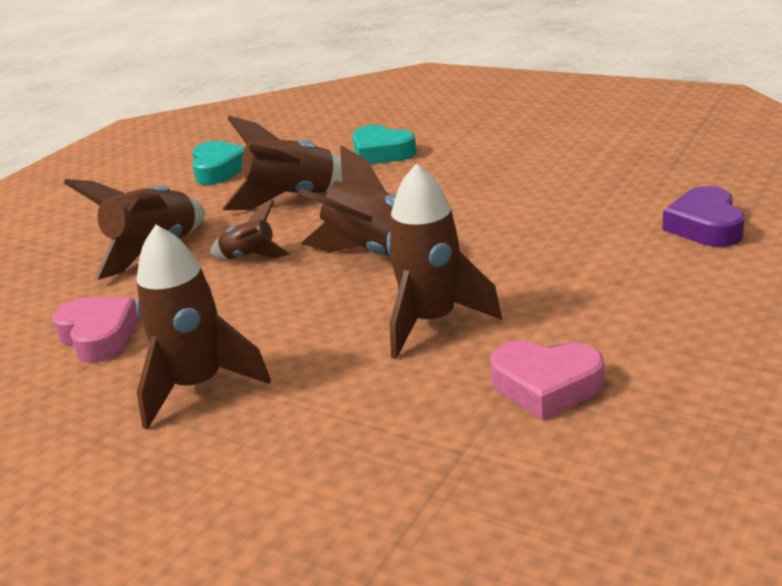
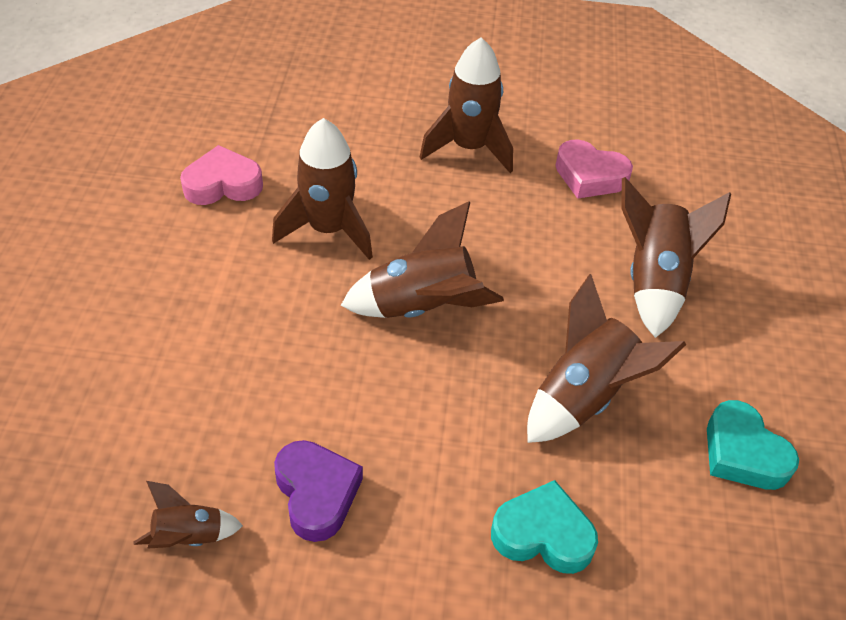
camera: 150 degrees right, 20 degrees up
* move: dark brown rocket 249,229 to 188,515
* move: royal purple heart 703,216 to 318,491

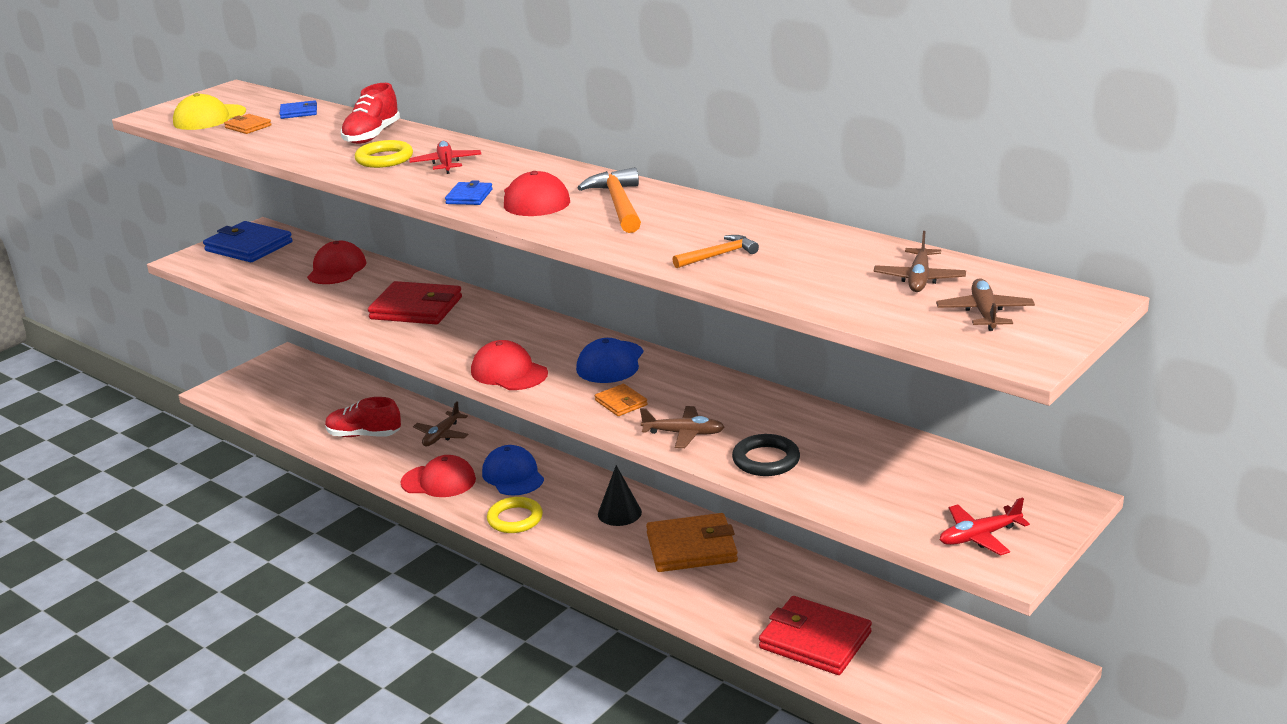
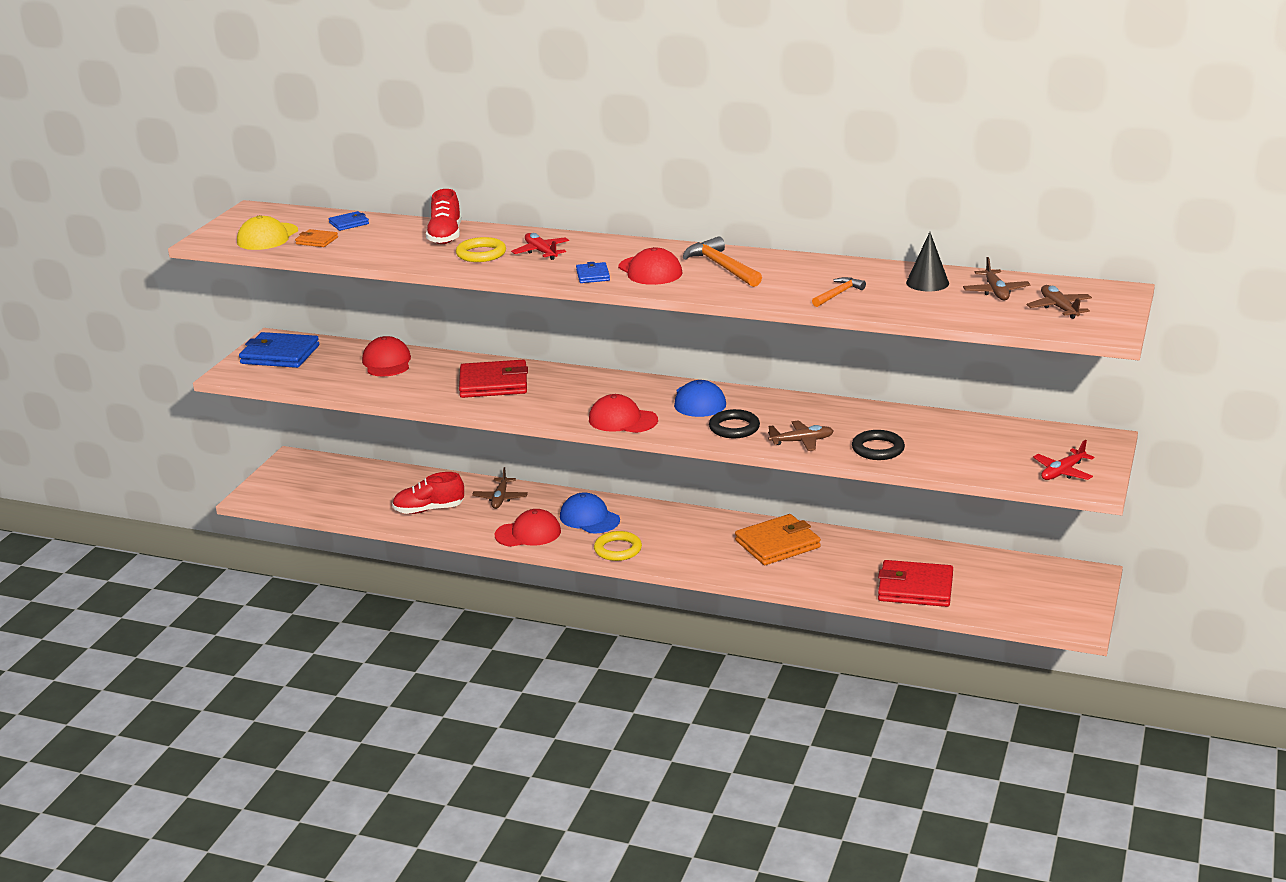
camera: 20 degrees left, 0 degrees up
* replace: orange-coloured billfold 621,400 to black torus 734,423
* move: black cone shape 620,495 to 927,262

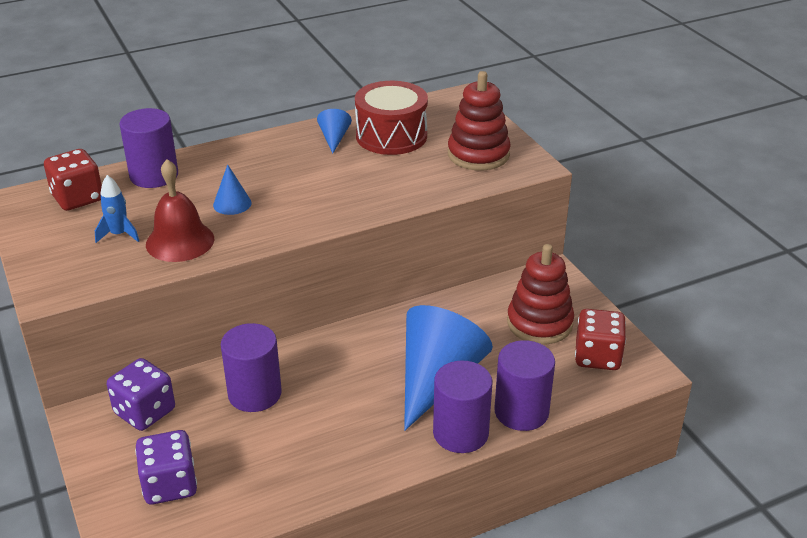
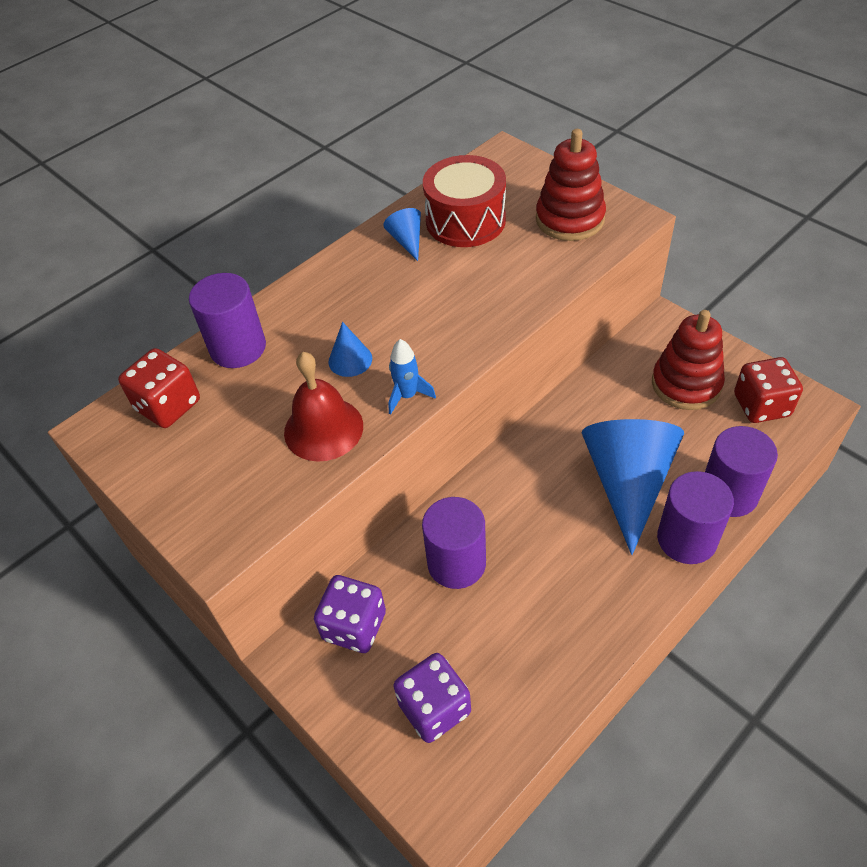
camera: 15 degrees left, 15 degrees up
* move: blue rocket 117,209 to 412,377

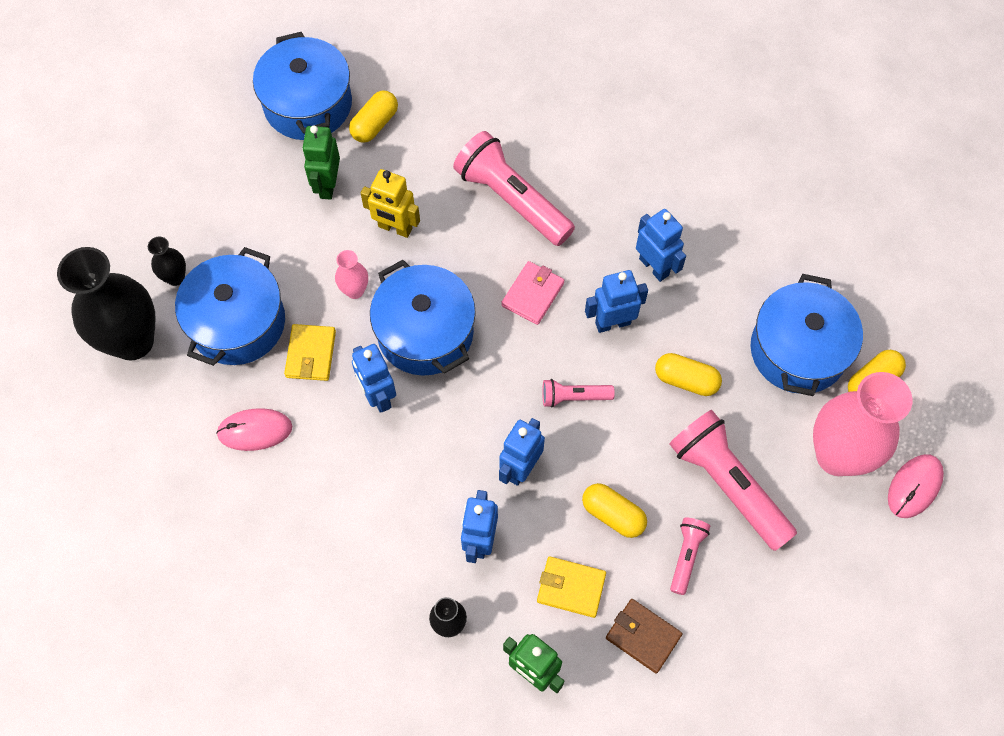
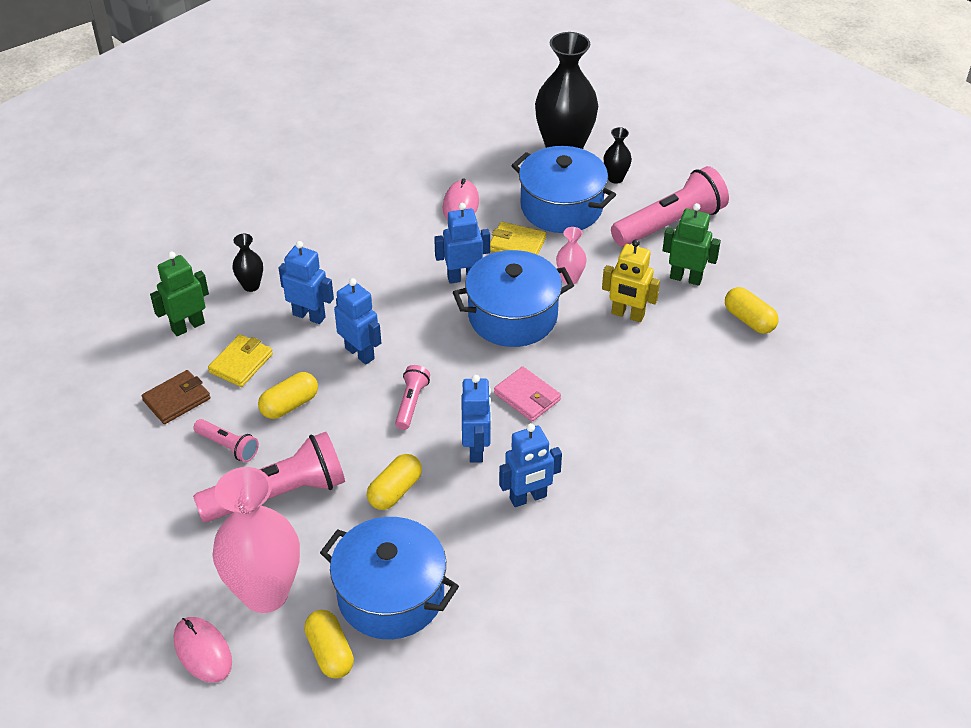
camera: 105 degrees right, 20 degrees down
* delete: blue cooking pot 302,86
* rotate: golden robot 390,203 = 631,280 105 degrees counterclockwise
* move: pink flashlight 514,188 to 670,206

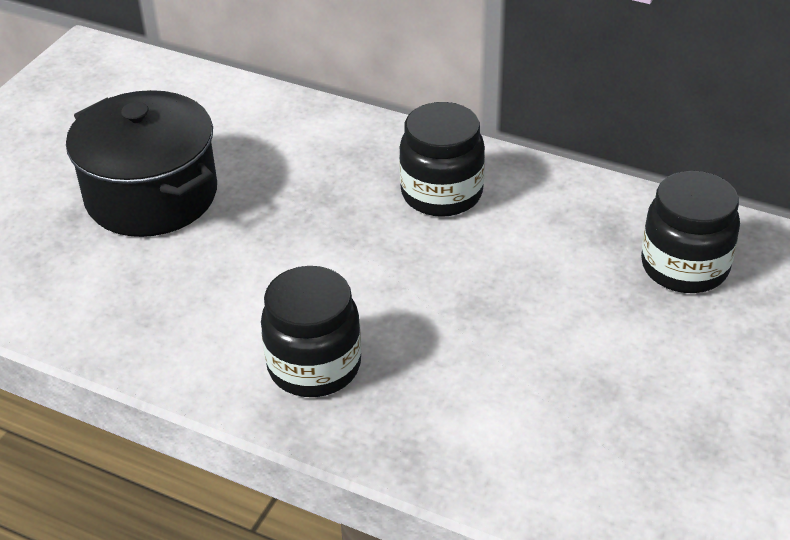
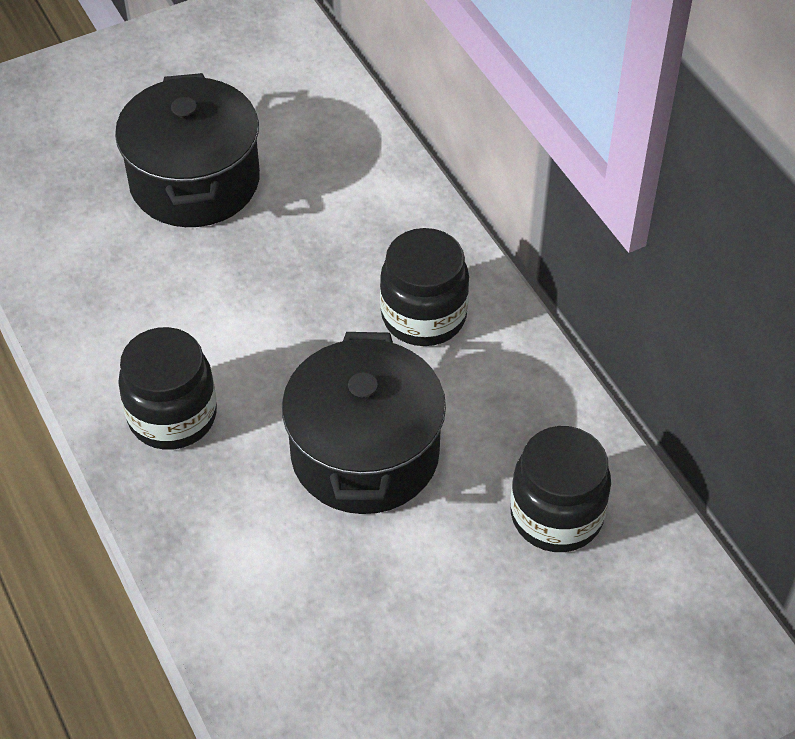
camera: 35 degrees right, 10 degrees up
* insert: black cooking pot 364,423

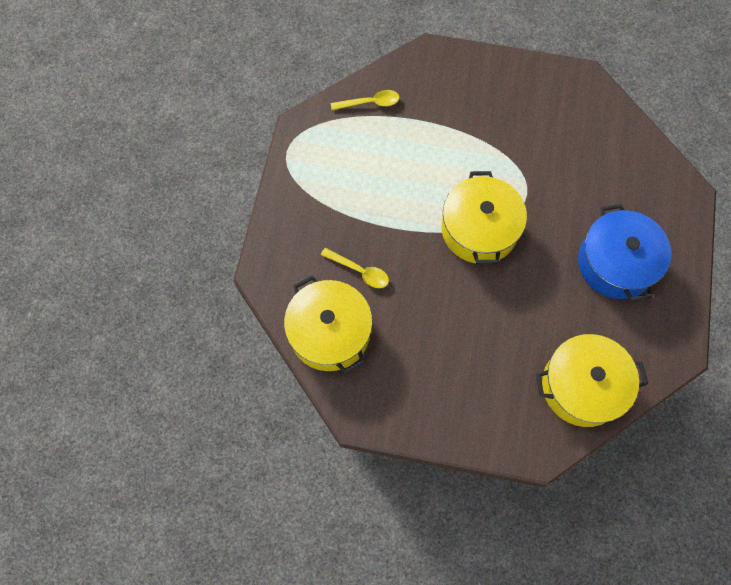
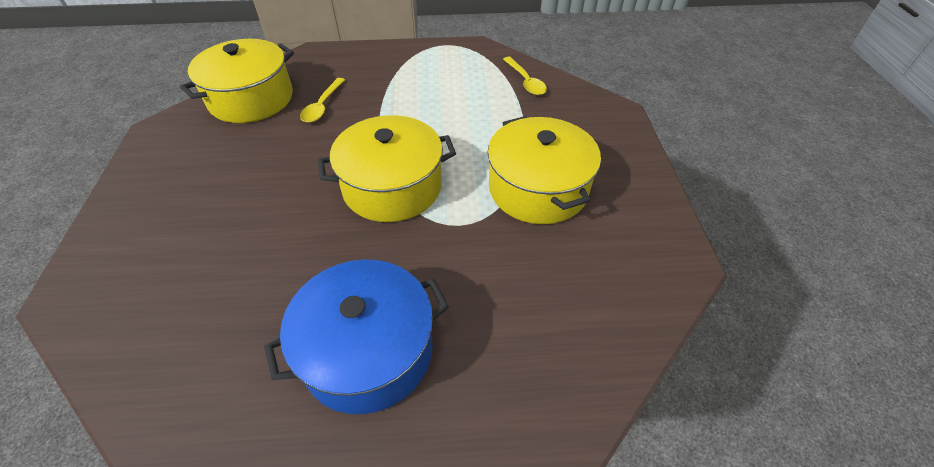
camera: 75 degrees right, 20 degrees down
* move: golden cooking pot 592,380 to 544,170

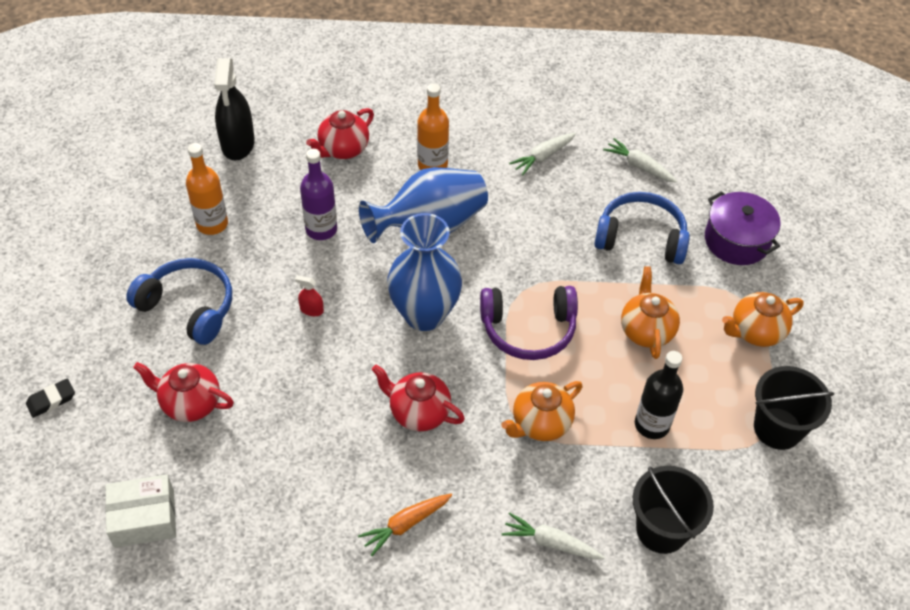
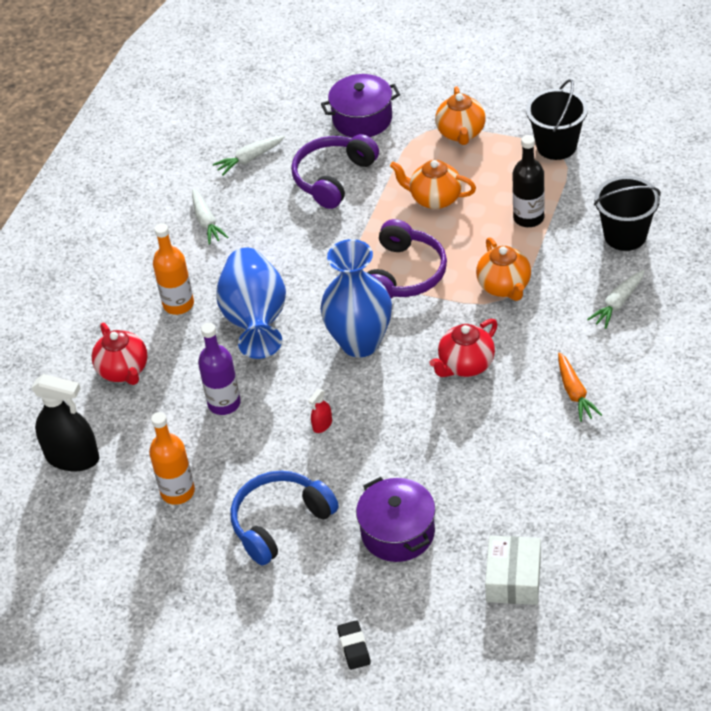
camera: 65 degrees left, 5 degrees down
* replace: red teapot 183,392 to royal purple cooking pot 395,519
* recolor: blue headphones 642,228 to royal purple headphones 335,171

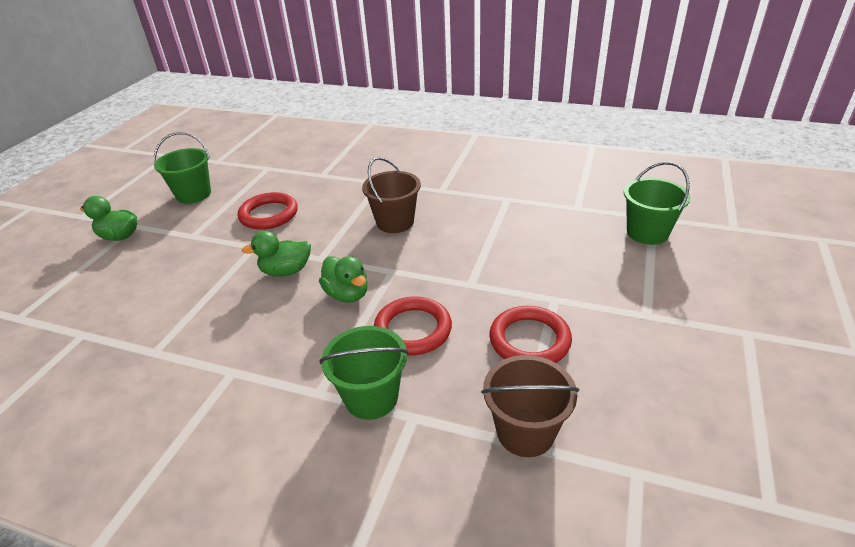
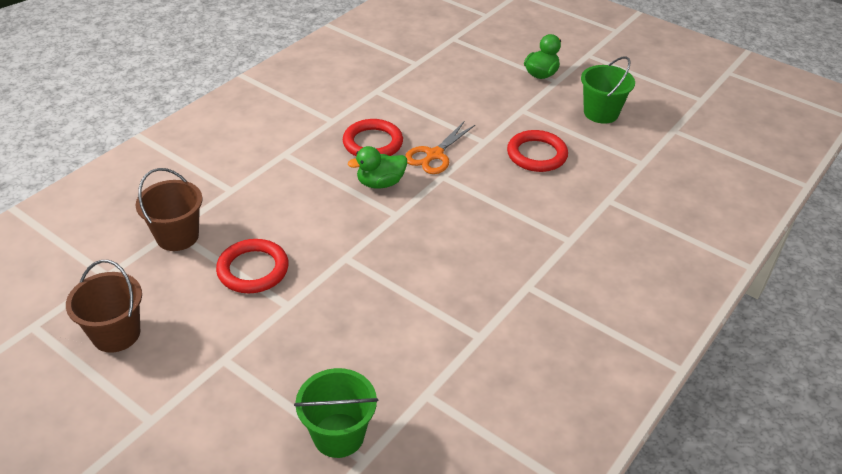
camera: 105 degrees right, 5 degrees up
* replace: green rubber duck 276,254 to orange-coloured pair of scissors 440,148
* delete: green pail 364,373
* move: dark brown pail 391,195 to 104,306
* move: red torus 413,326 to 373,137

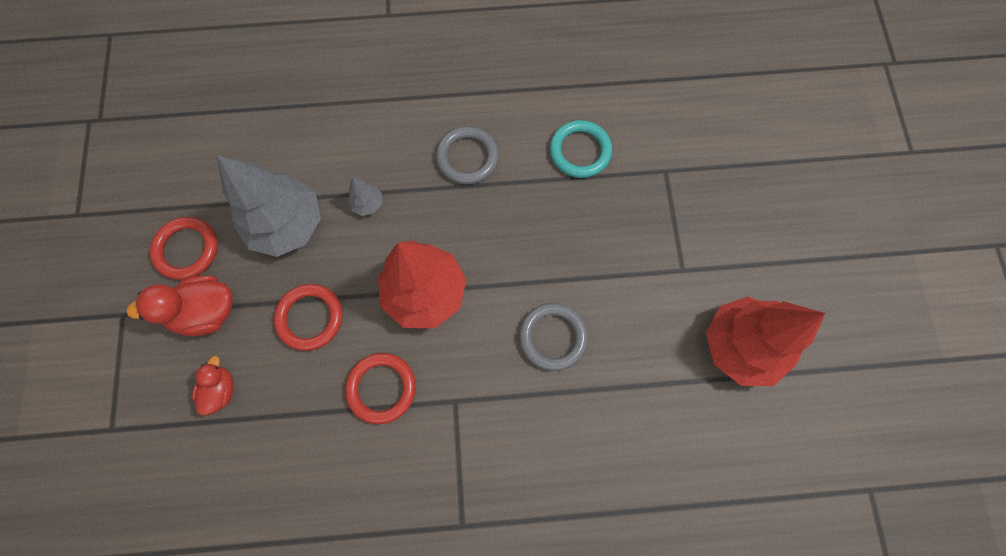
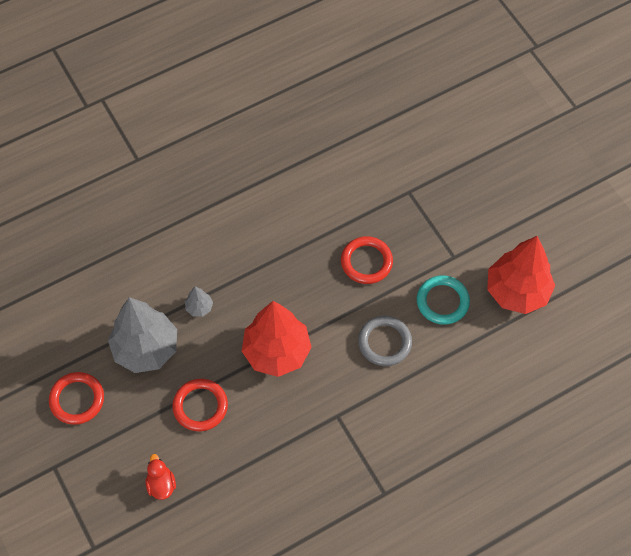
camera: 25 degrees left, 10 degrees down
* delete: red rubber duck 179,305
* move: red torus 380,388 to 367,260
* delete: gray torus 467,155
* move: aqua torus 581,149 to 443,300

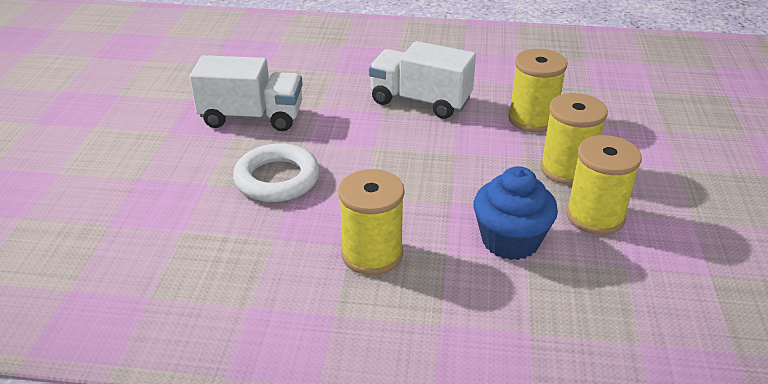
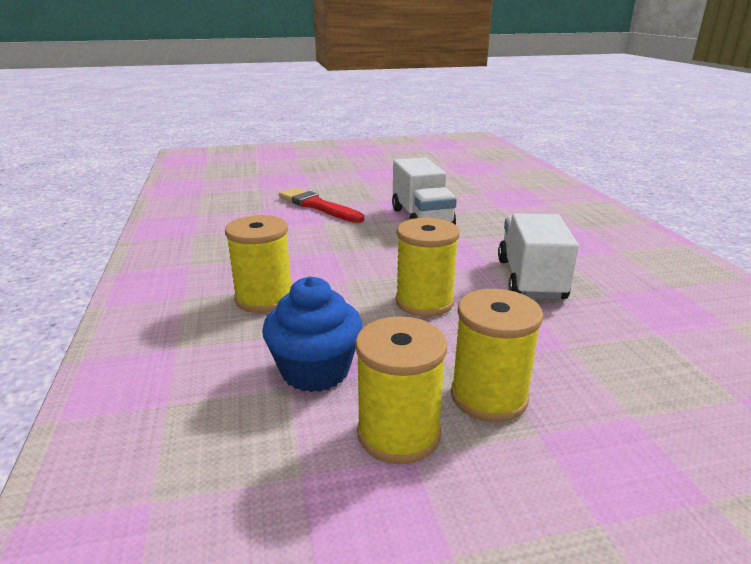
camera: 70 degrees right, 10 degrees down
* delete: white torus 276,172
* move: golden spool 537,90 to 427,267
* insert: red paintbrush 321,205

